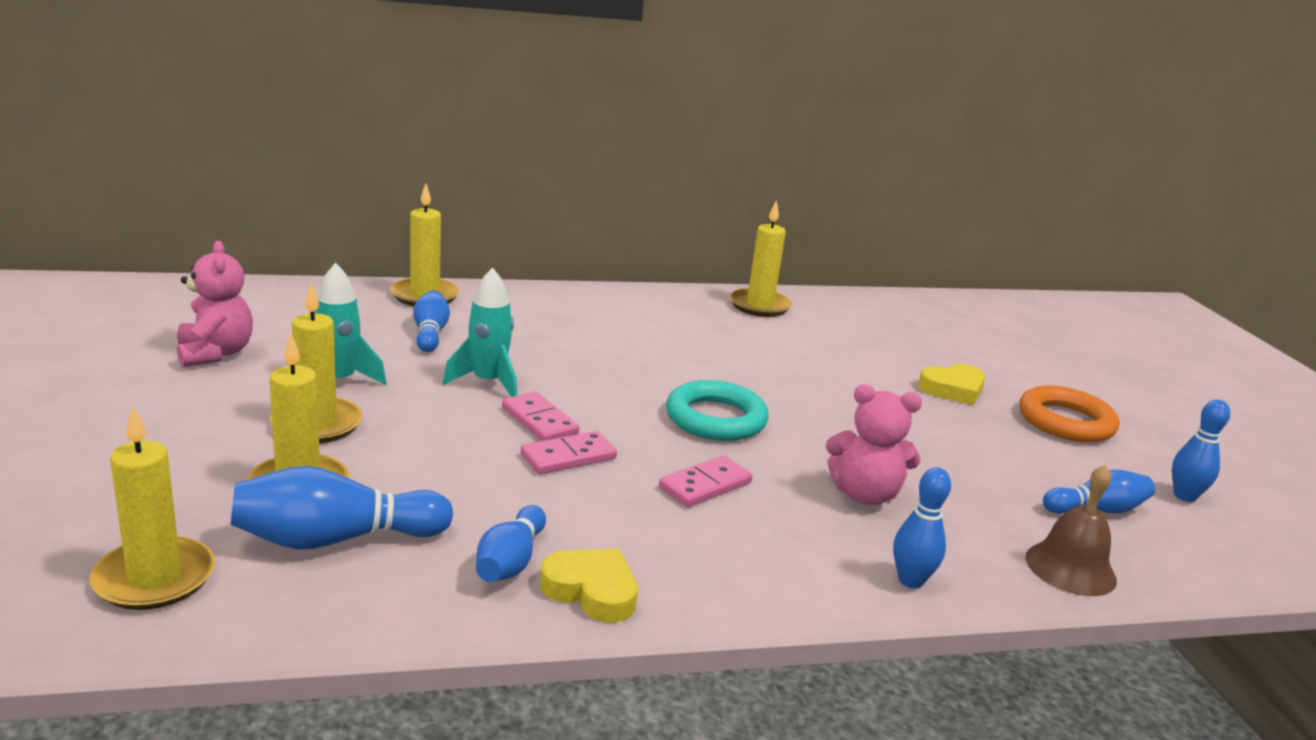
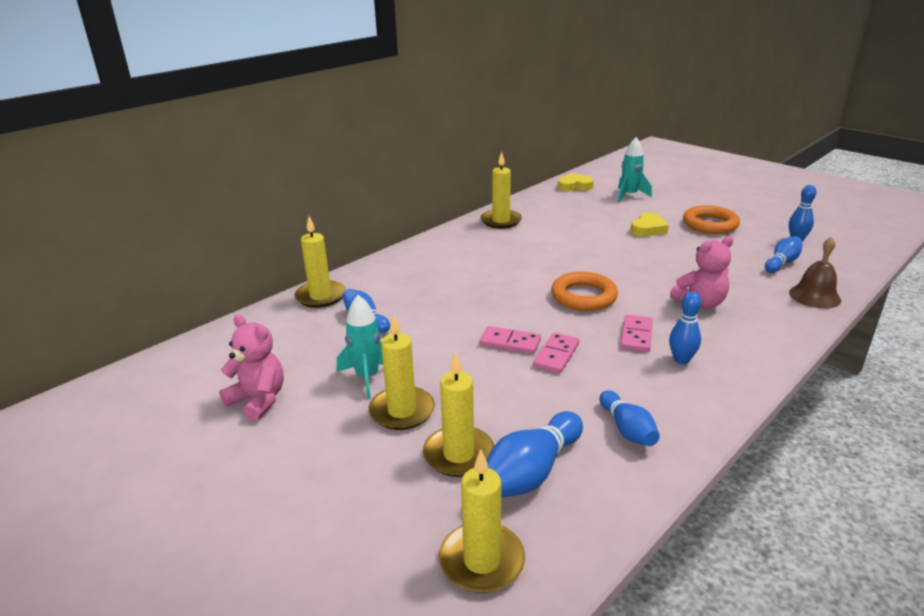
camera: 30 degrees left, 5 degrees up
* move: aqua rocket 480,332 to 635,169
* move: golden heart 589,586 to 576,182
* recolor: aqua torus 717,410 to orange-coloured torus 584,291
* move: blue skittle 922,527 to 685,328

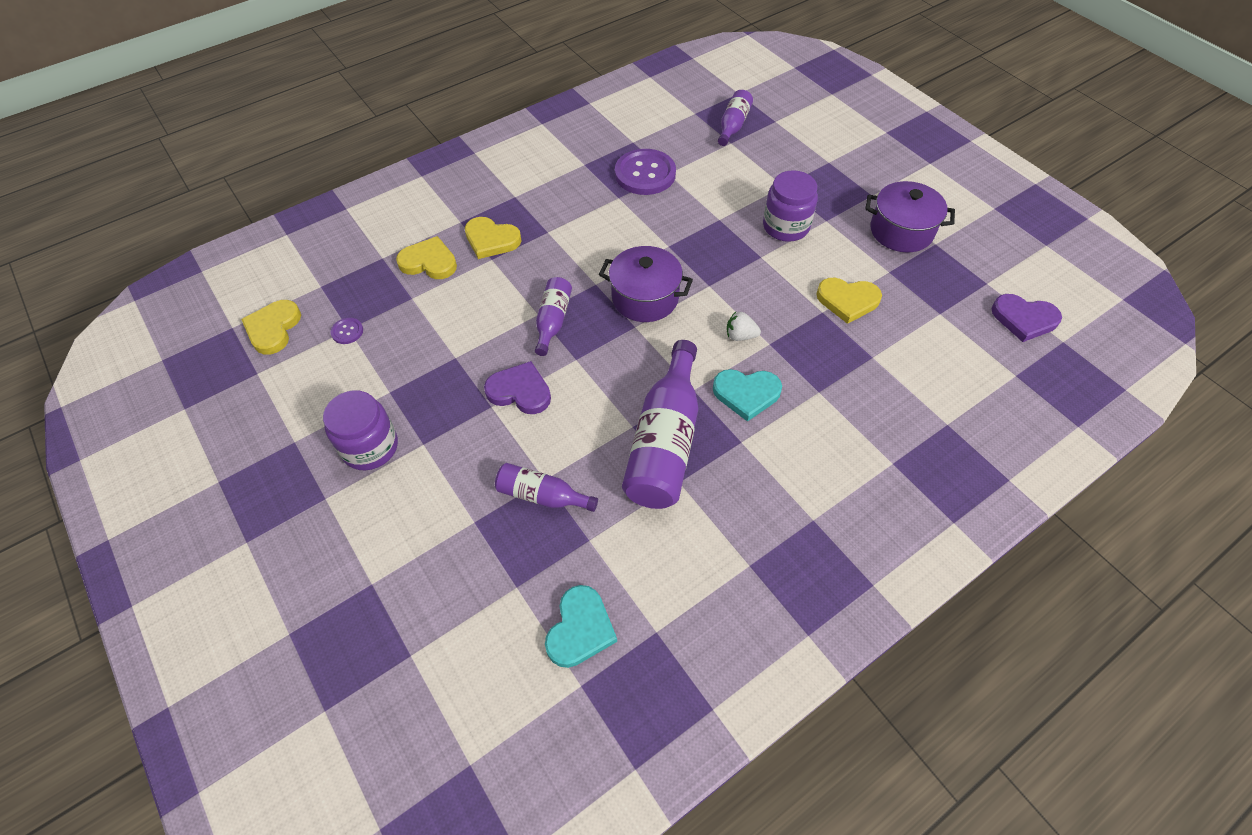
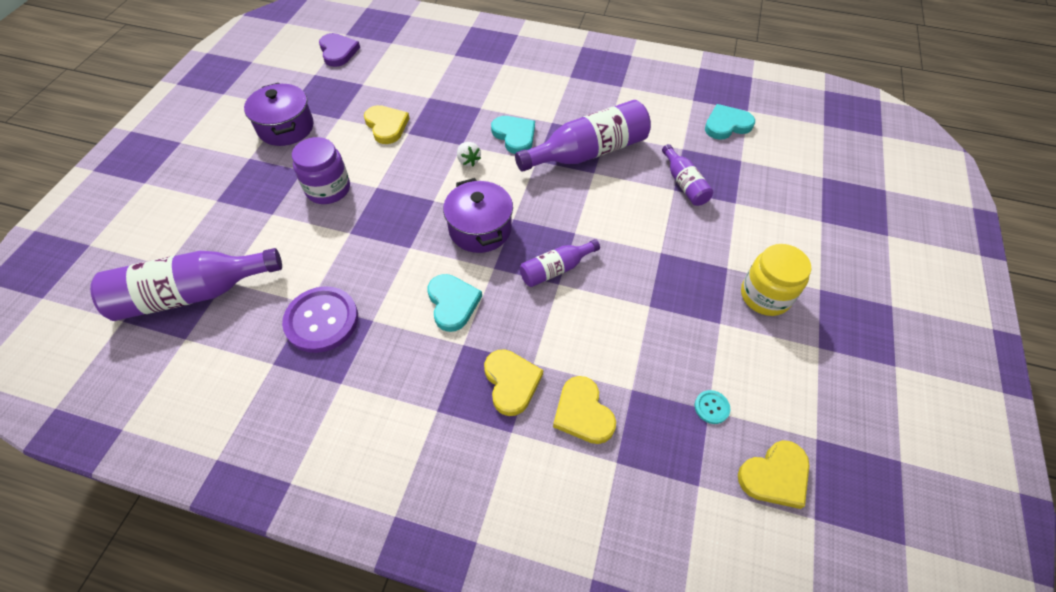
camera: 130 degrees left, 0 degrees up
* recolor: royal purple jam jar 360,430 to golden jam jar 776,280
* recolor: royal purple sewing button 346,331 to aqua sewing button 712,407
* delete: royal purple heart 517,387
* resize: royal purple drink bottle 735,118 = 186,284 x1.87
* insert: aqua heart 454,303

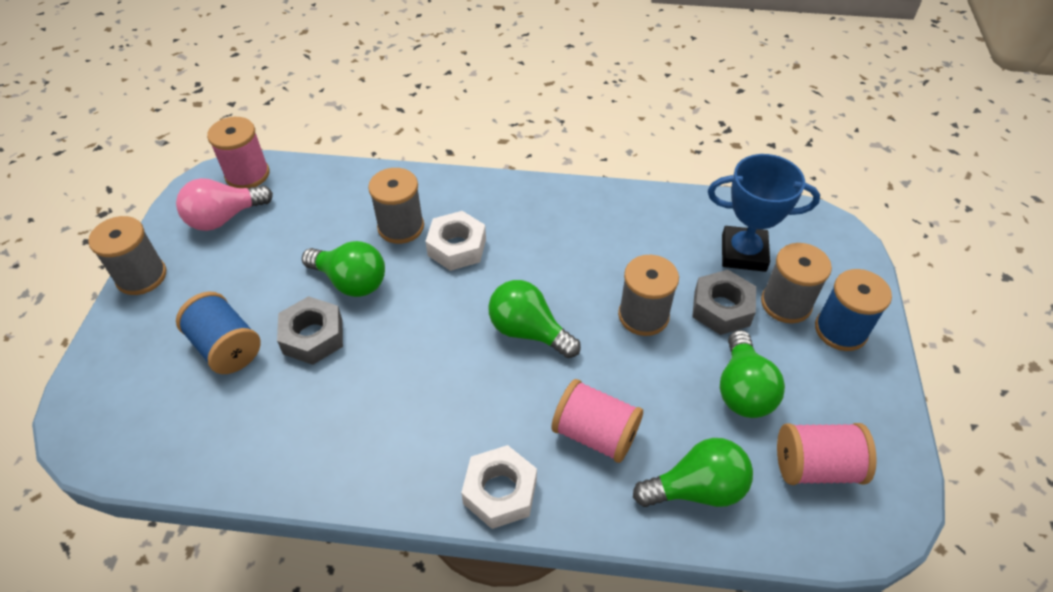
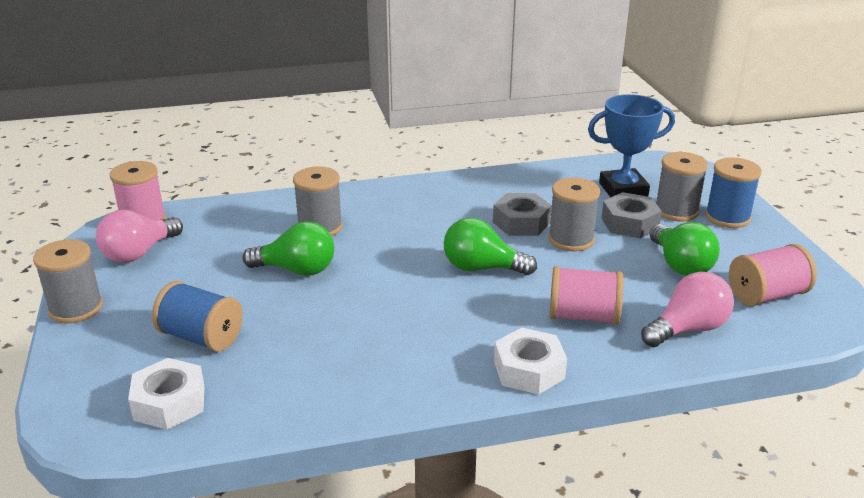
camera: 20 degrees left, 20 degrees down
* move: gray hexagon nut 310,330 to 522,214
* move: white hexagon nut 455,241 to 166,394
* recolor: green bulb 693,472 to pink bulb 687,309

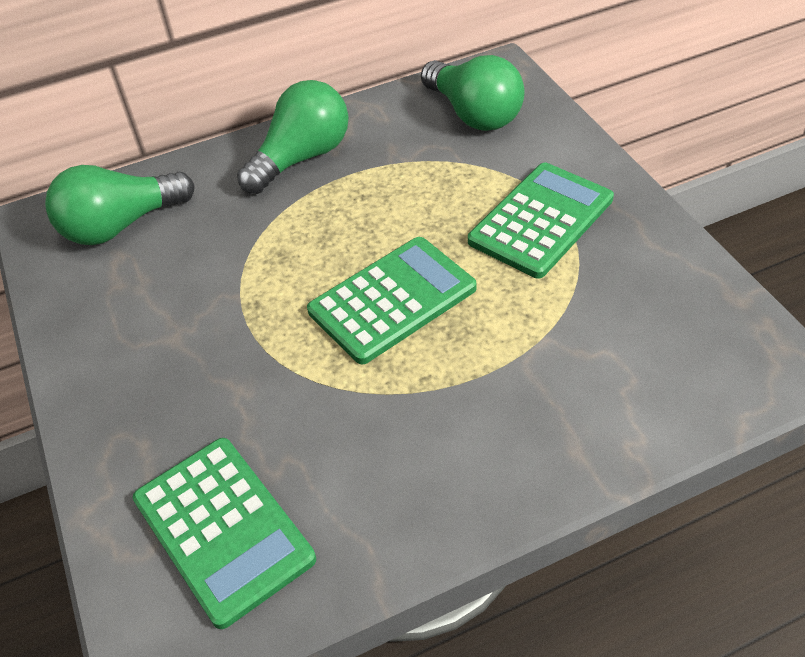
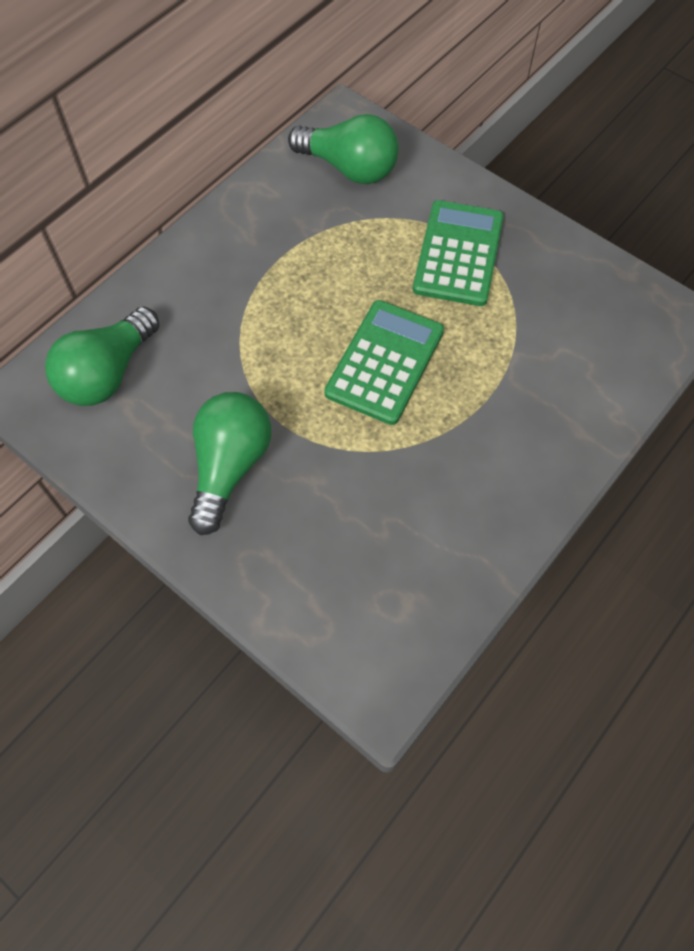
camera: 30 degrees left, 15 degrees up
* delete: green calculator 224,533
* move: green bulb 292,137 to 229,463

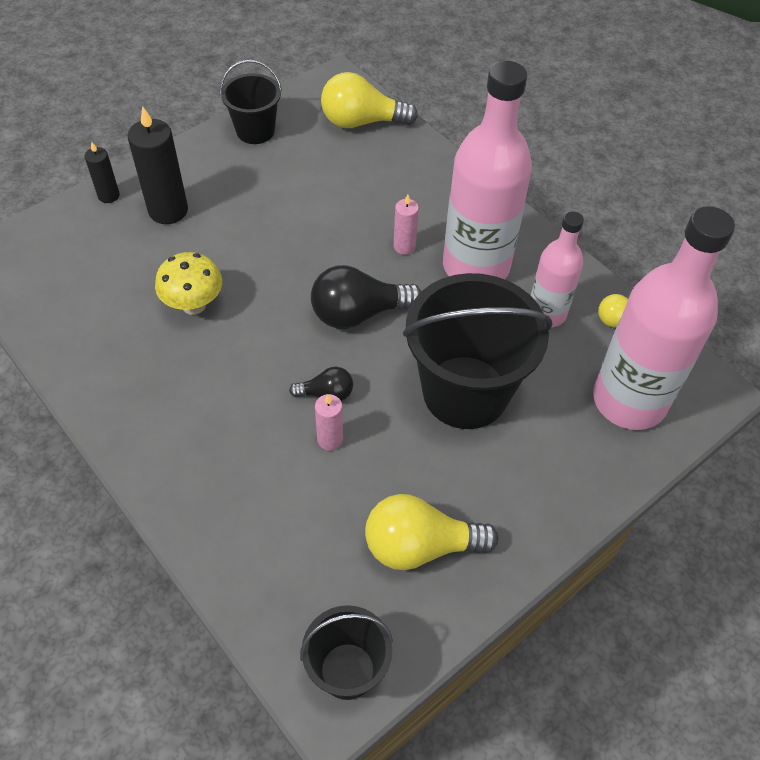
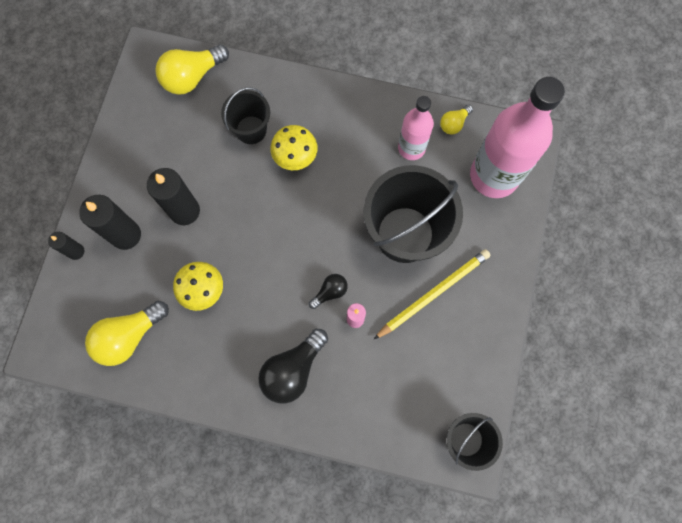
camera: 35 degrees left, 20 degrees up
* move: black pail 251,101 to 245,115
* move: black bulb 366,297 to 293,366
* move: golden bulb 431,532 to 127,333
* replace: pink wax candle 406,224 to golden toadstool 294,147
* delete: pink drink bottle 487,170
* insert: black wax candle 173,196
* insert: golden pencil 432,294

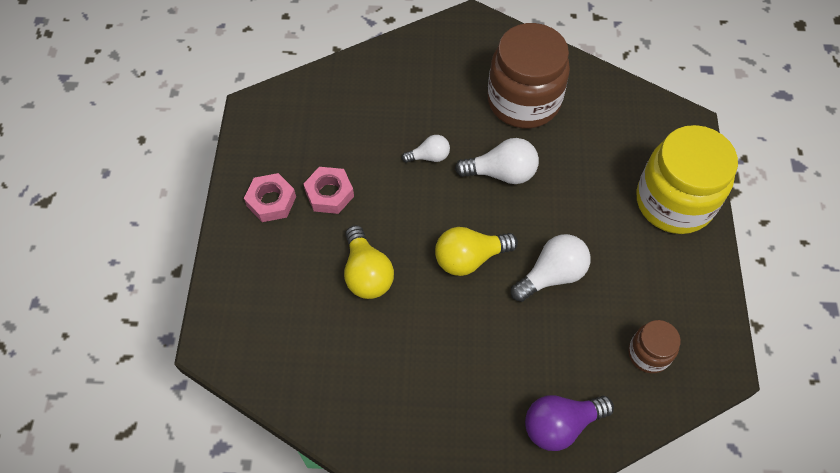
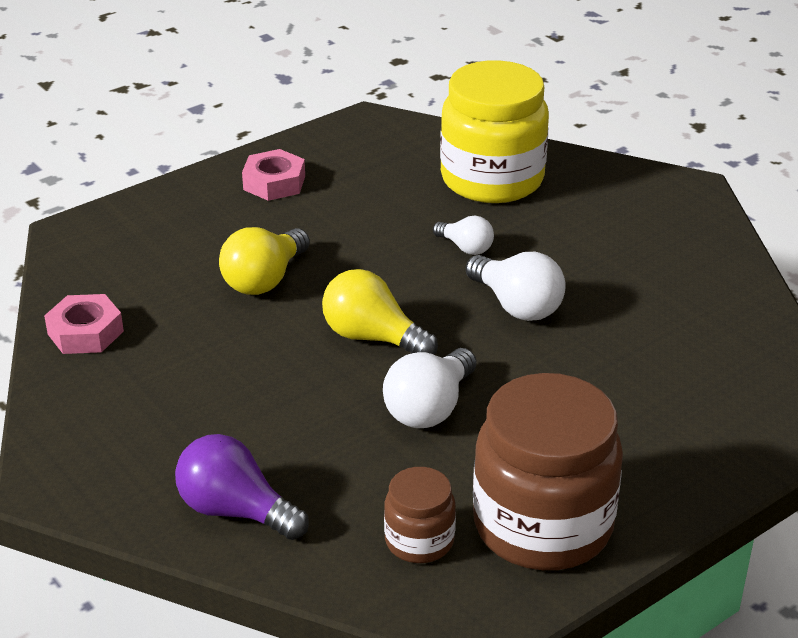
camera: 50 degrees right, 25 degrees down
* move: pink hexagon nut 328,190 to 84,324
* move: dark brown jam jar 529,75 to 548,471
* rotate: white bulb 551,268 = 430,388 105 degrees clockwise
* move: golden jam jar 687,179 to 494,131

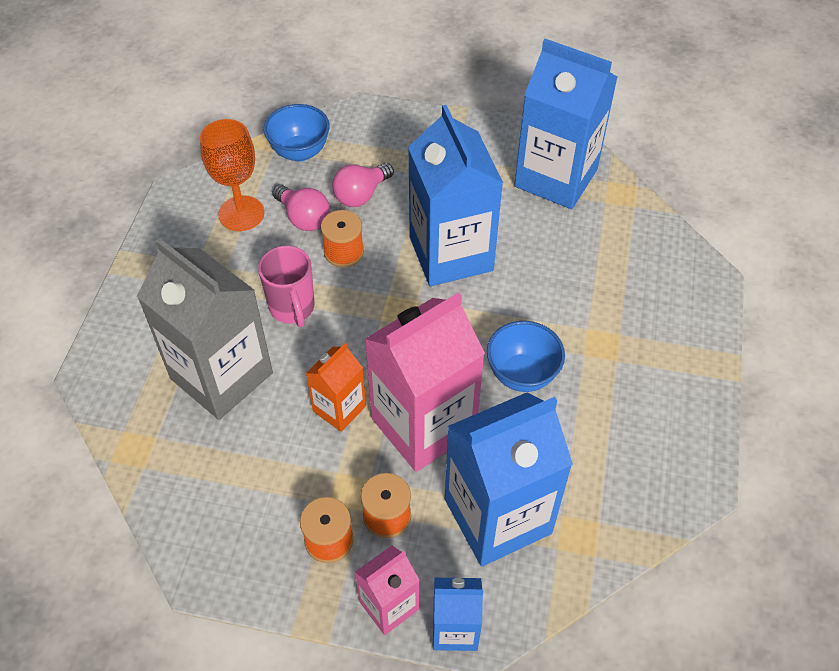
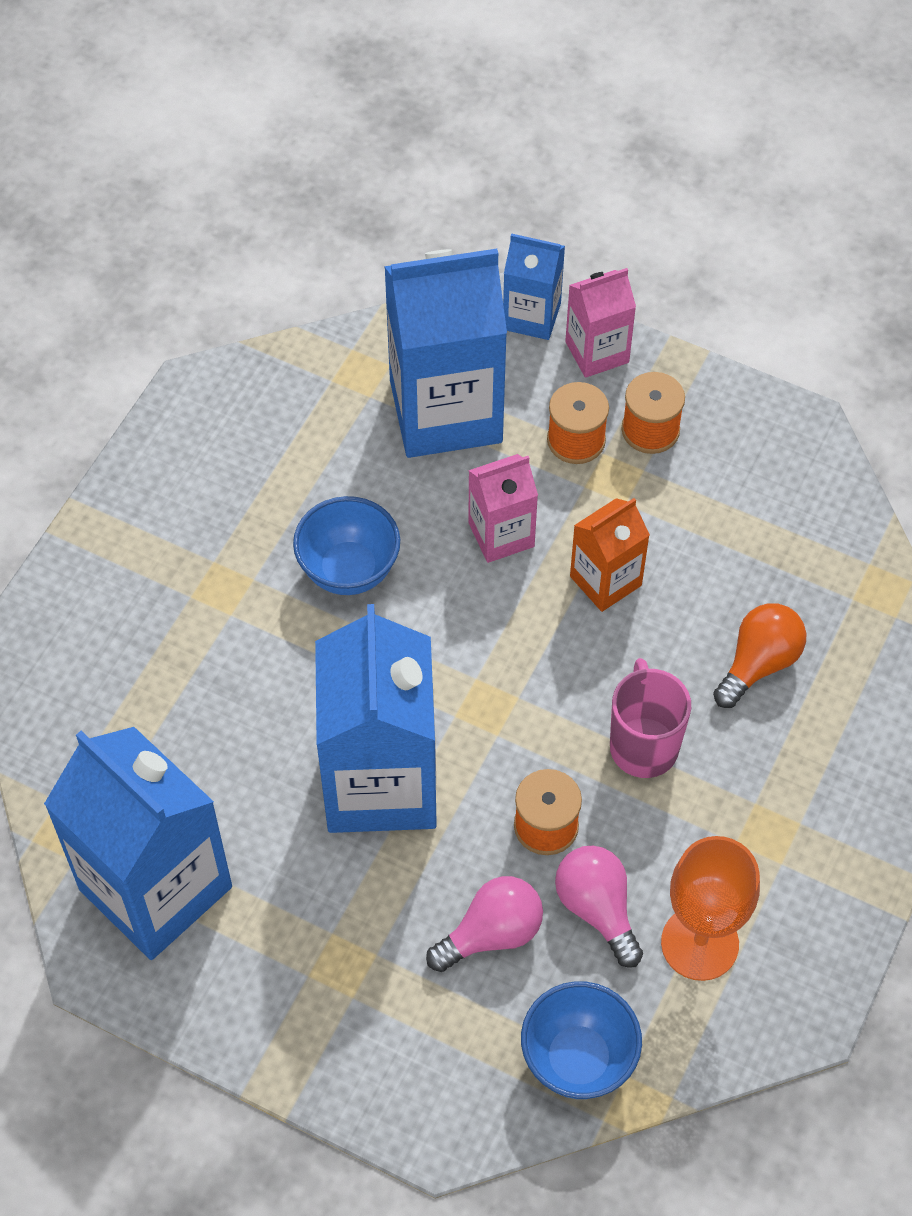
camera: 165 degrees left, 5 degrees up
* replace: gray carton 205,329 to orange-coloured bulb 759,655
* resize: pink carton 425,382 = 503,508 x0.51

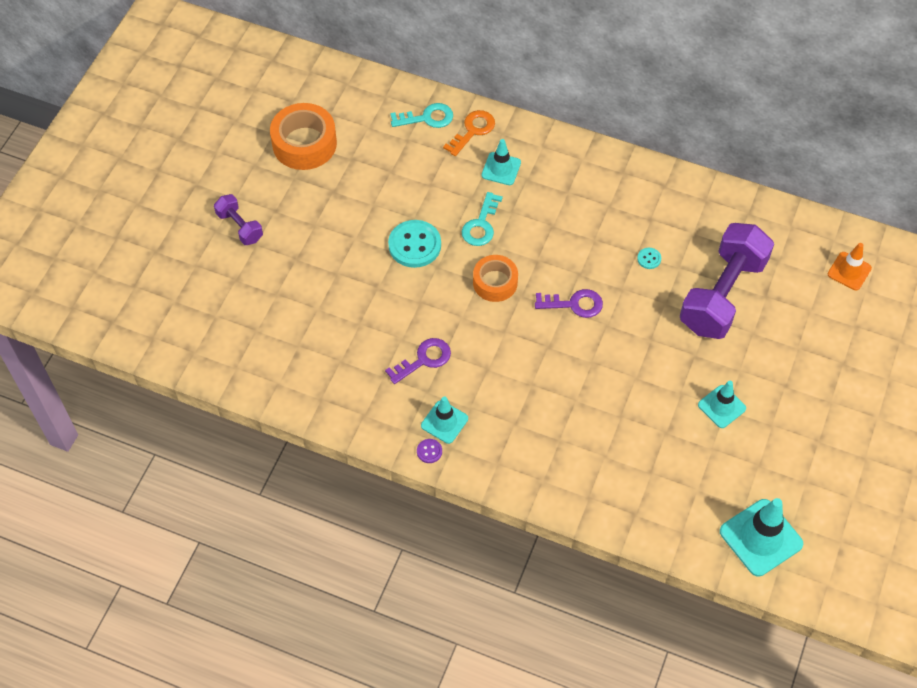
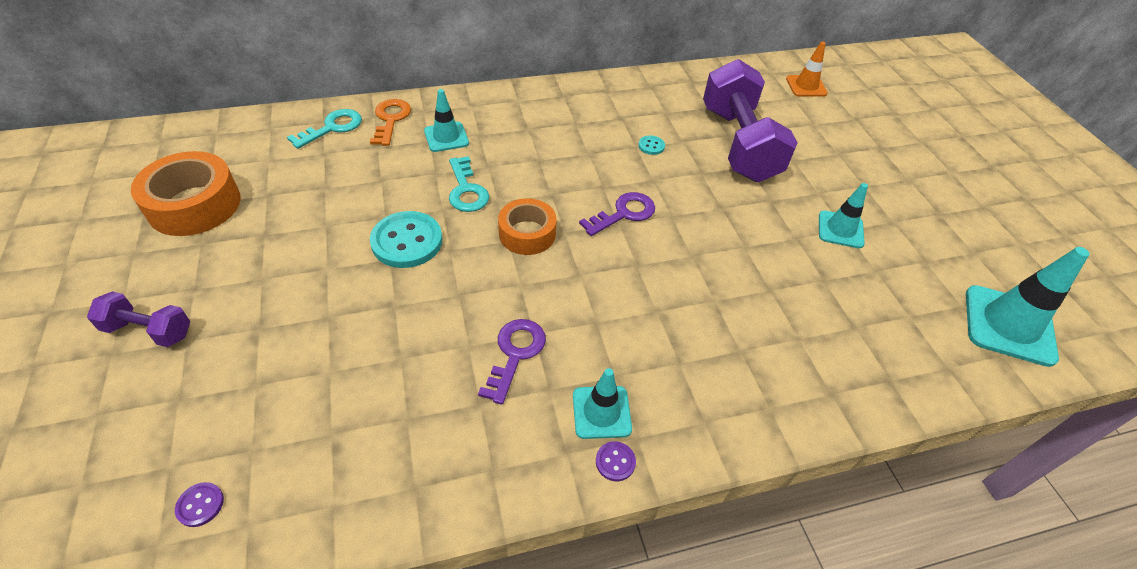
camera: 40 degrees left, 10 degrees down
* insert: royal purple sewing button 199,504

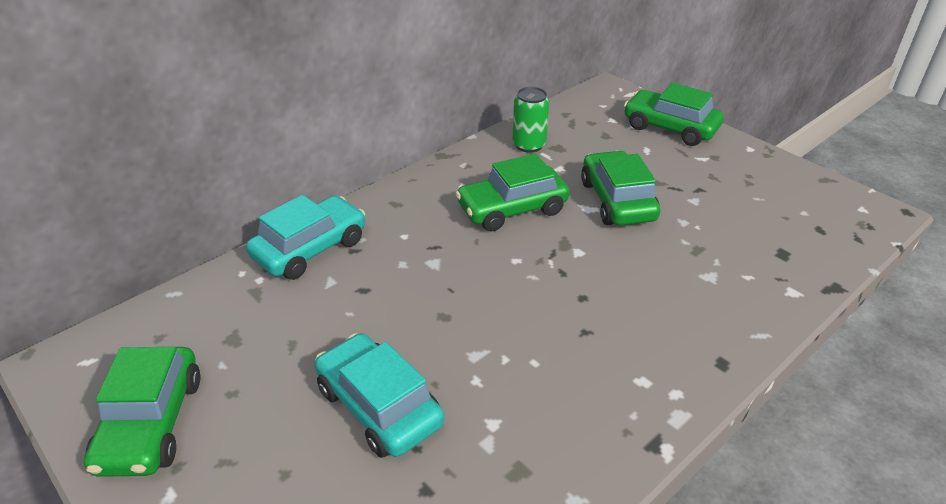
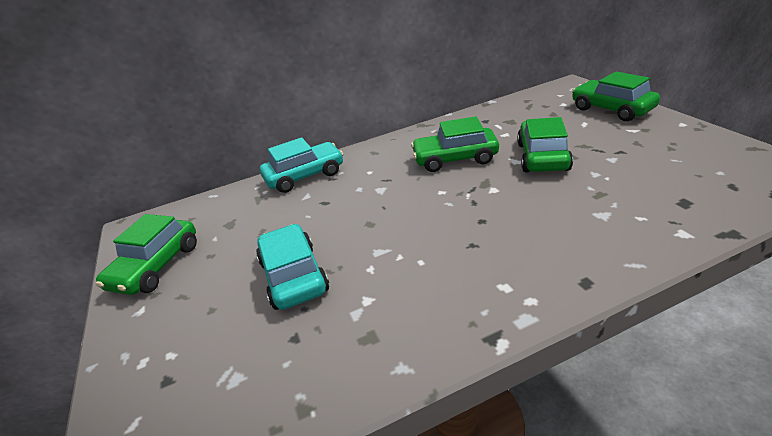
camera: 25 degrees right, 5 degrees down
* delete: green can 530,120

